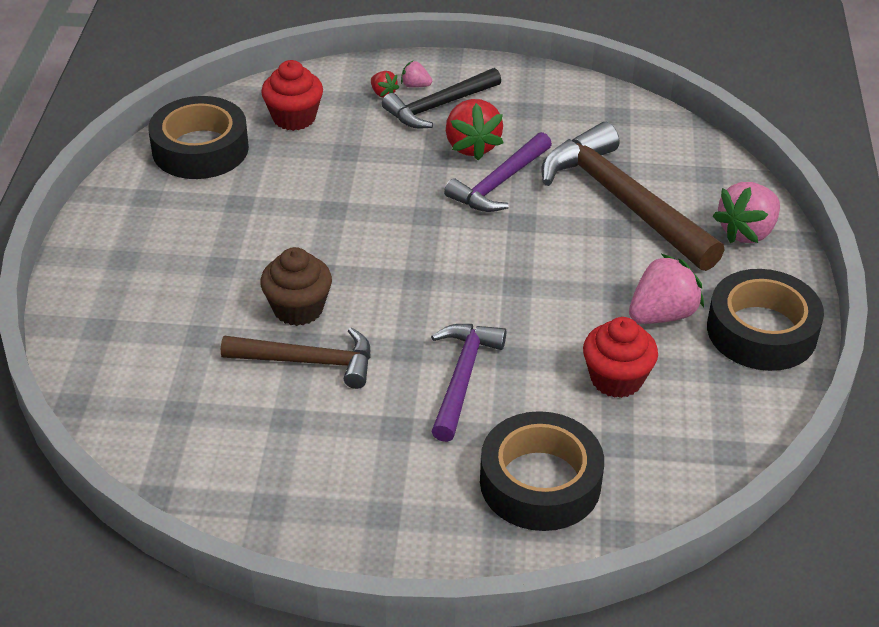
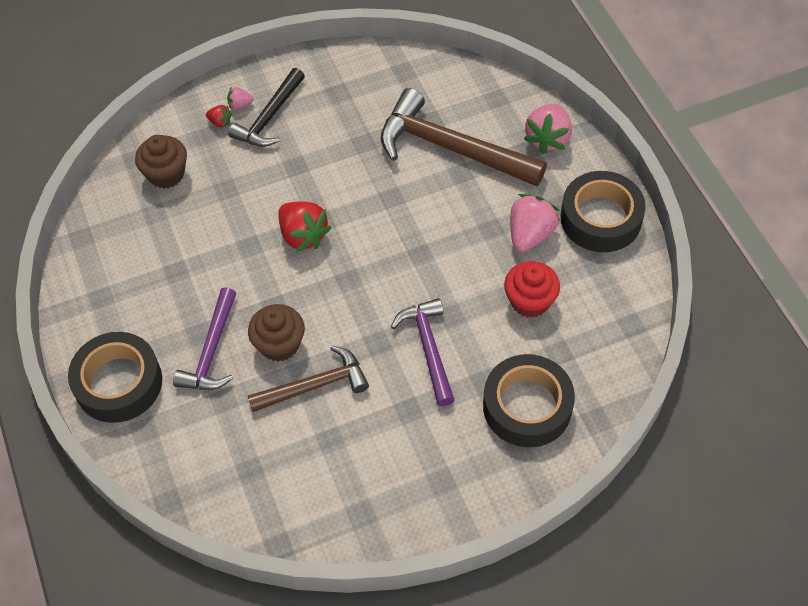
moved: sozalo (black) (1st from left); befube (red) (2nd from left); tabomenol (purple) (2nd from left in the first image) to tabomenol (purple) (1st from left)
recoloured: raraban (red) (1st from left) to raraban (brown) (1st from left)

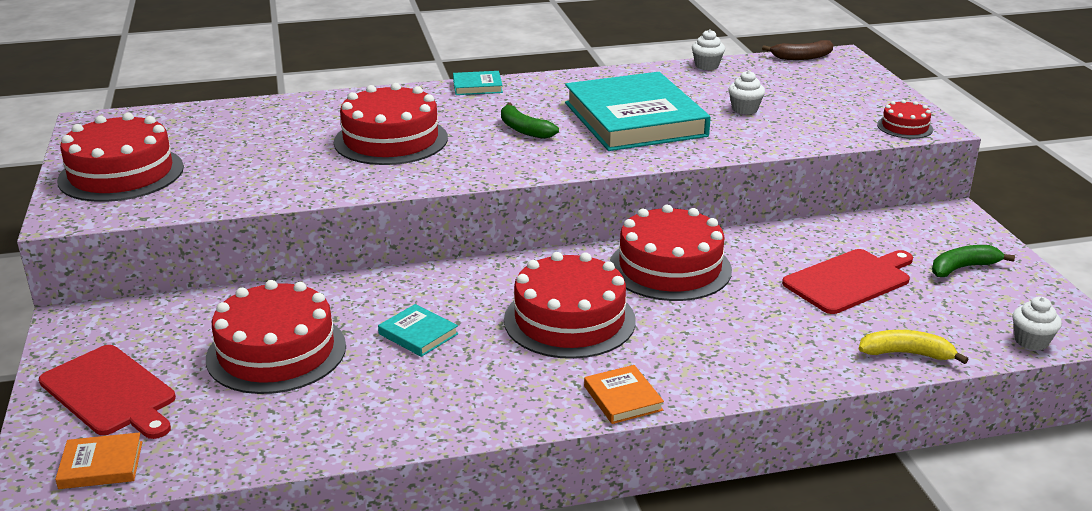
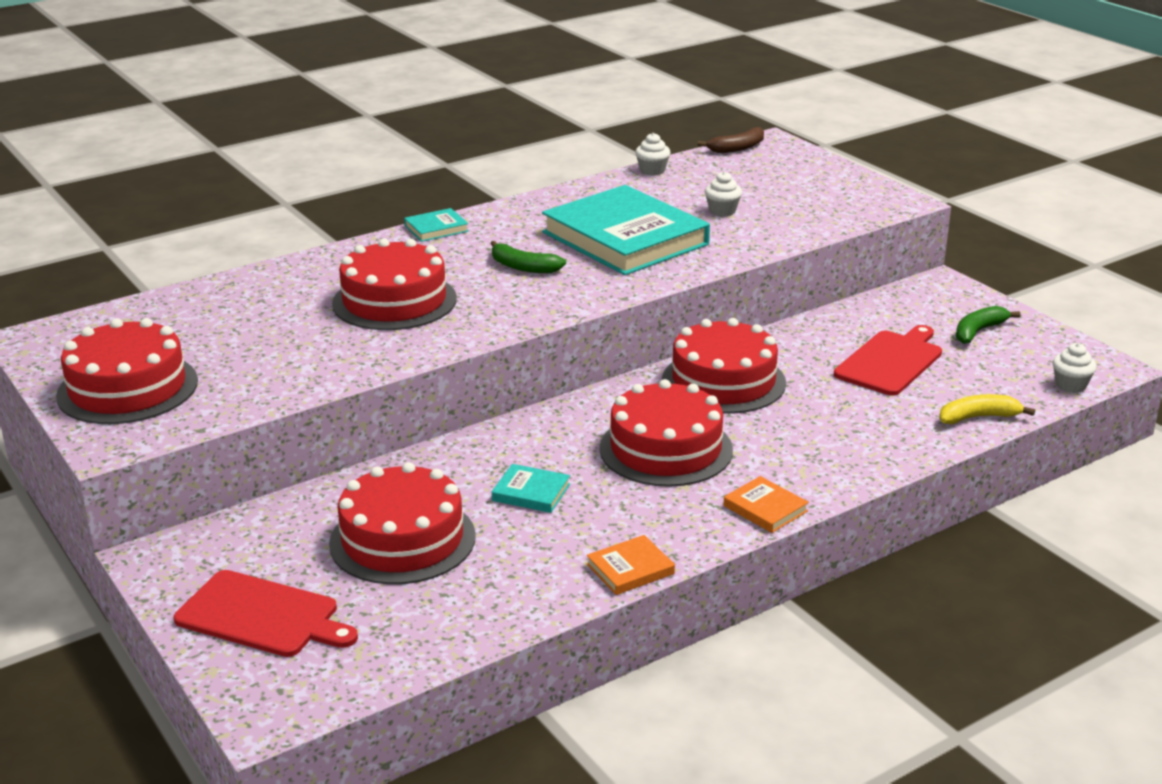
removed: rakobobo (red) (6th from left)
moved: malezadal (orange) (1st from left)

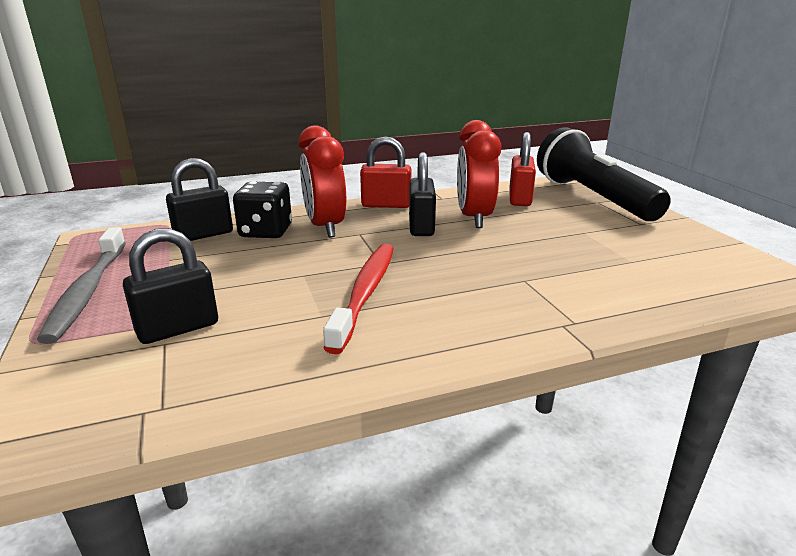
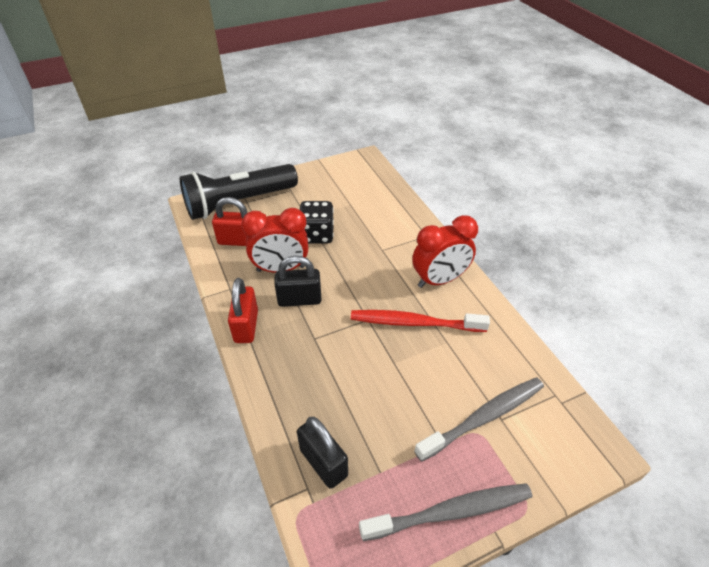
moved: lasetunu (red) (1st from left in the first image) to lasetunu (red) (2nd from left); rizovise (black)
replaced: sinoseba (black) (1st from left) to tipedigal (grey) (2nd from left)

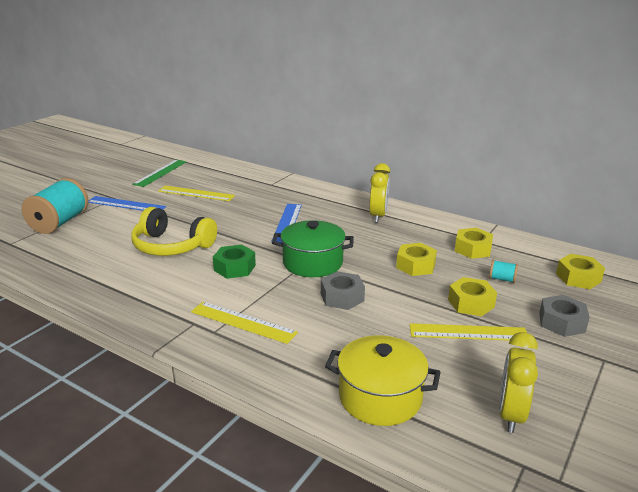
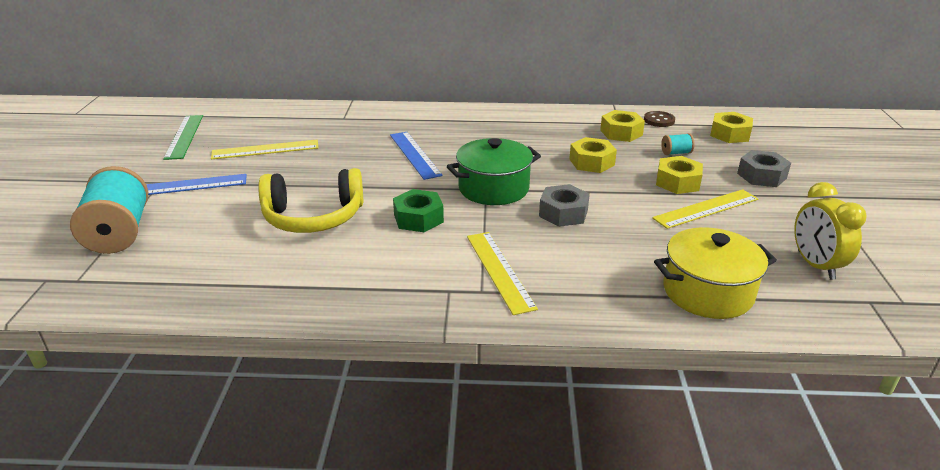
removed: lasetunu (yellow) (1st from left)
added: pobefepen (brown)
turned: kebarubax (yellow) (2nd from left) 75 degrees clockwise

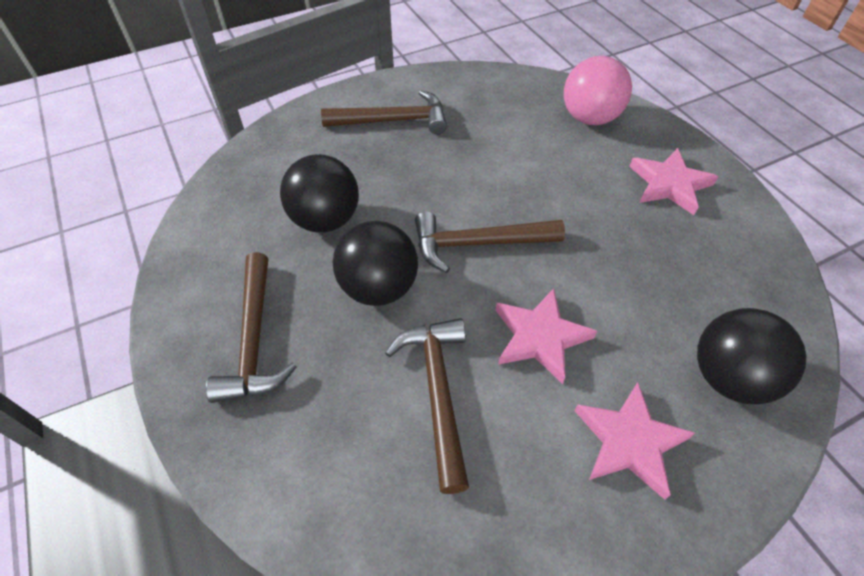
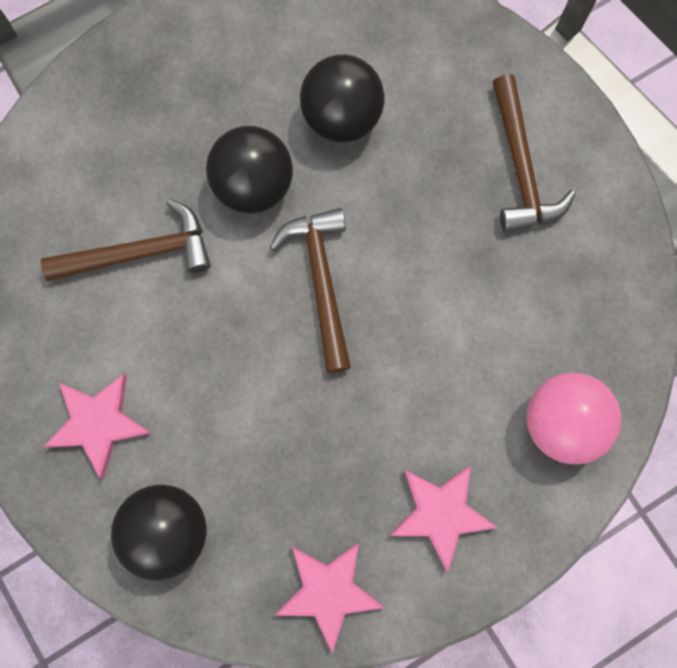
removed: tabomenol (brown) (1st from left)
moved: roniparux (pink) (1st from left in the first image) to roniparux (pink) (2nd from left)

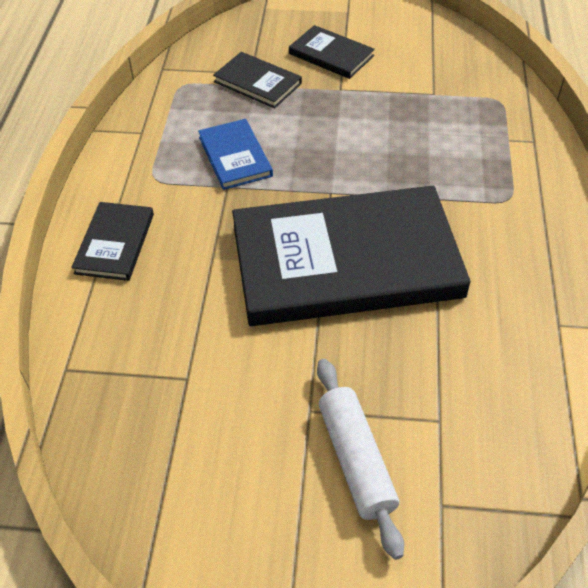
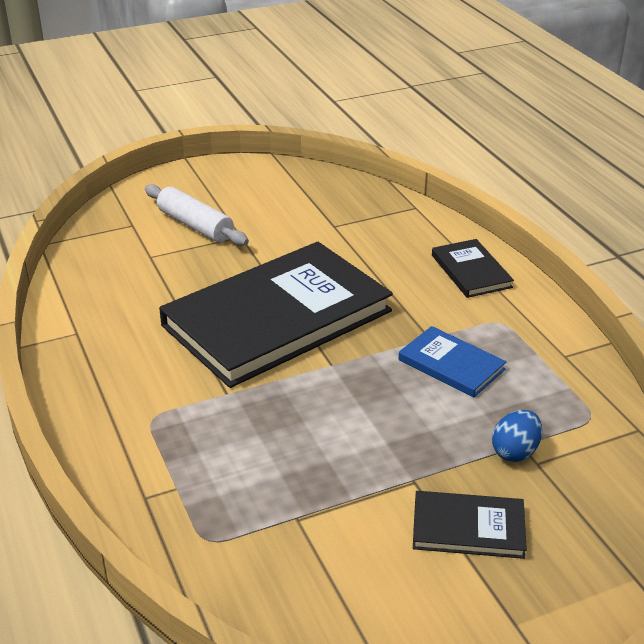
replaced: malezadal (black) (2nd from left) to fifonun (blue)

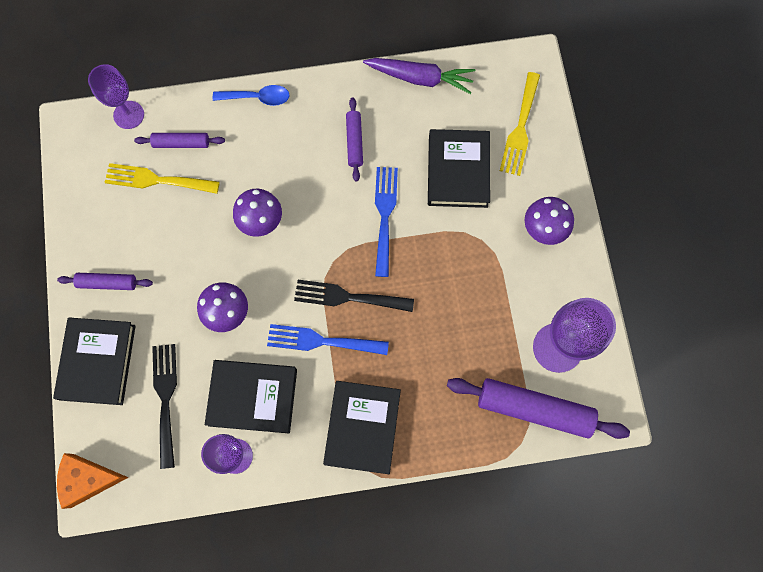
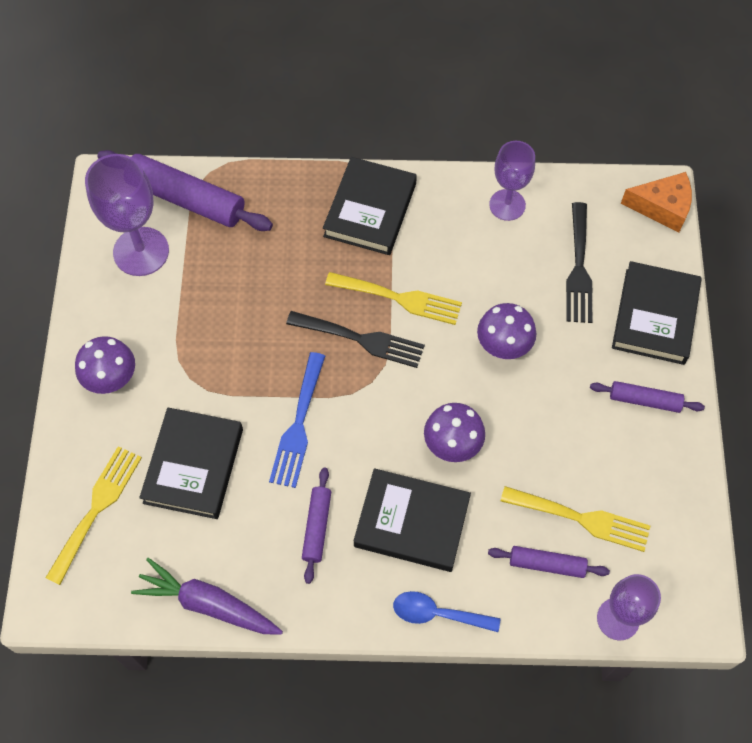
moved: malezadal (black) (2nd from left in the first image) to malezadal (black) (3rd from left)
recoloured: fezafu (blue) (1st from left) to fezafu (yellow) (2nd from left)

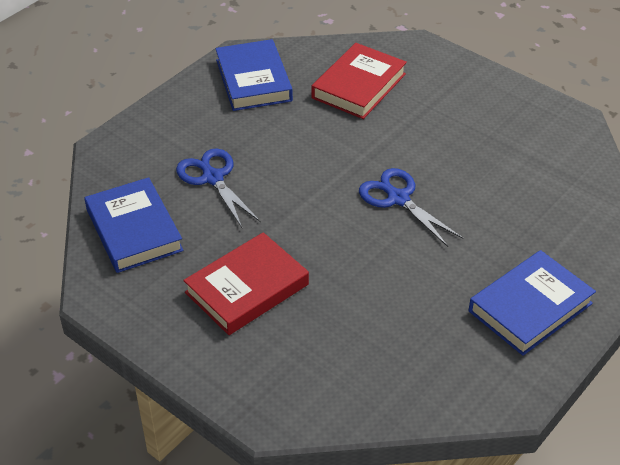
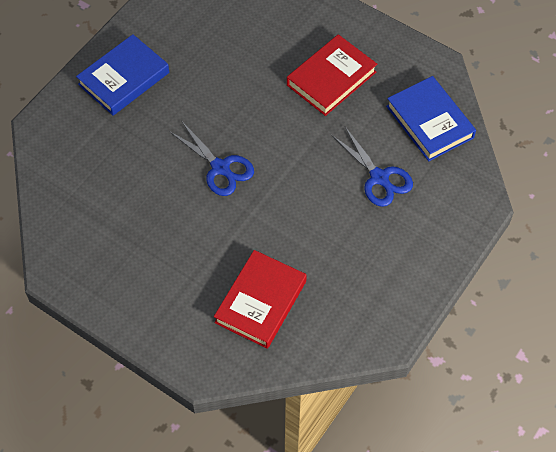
removed: malezadal (blue) (2nd from left)

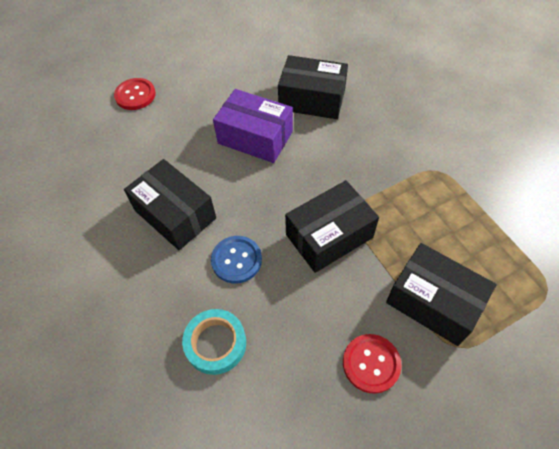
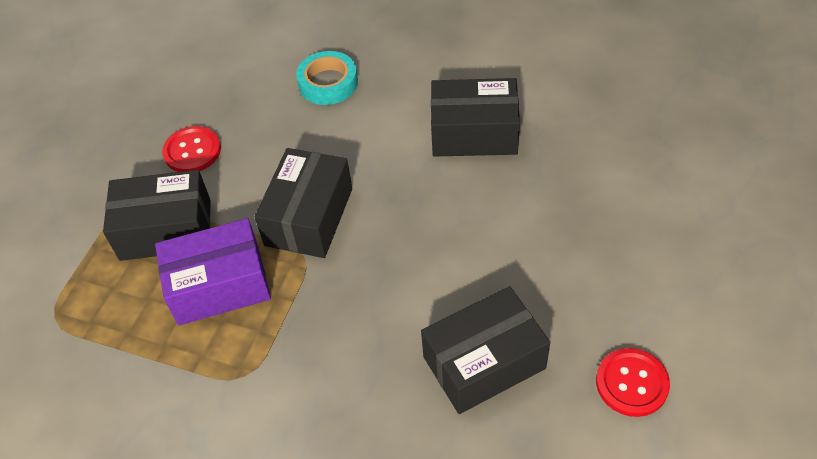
removed: pobefepen (blue)
moved: pobefepen (red) (1st from left in the first image) to pobefepen (red) (2nd from left); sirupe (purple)

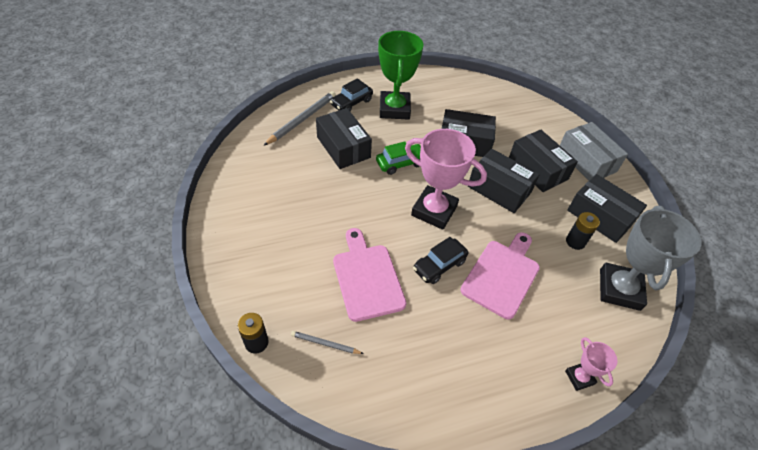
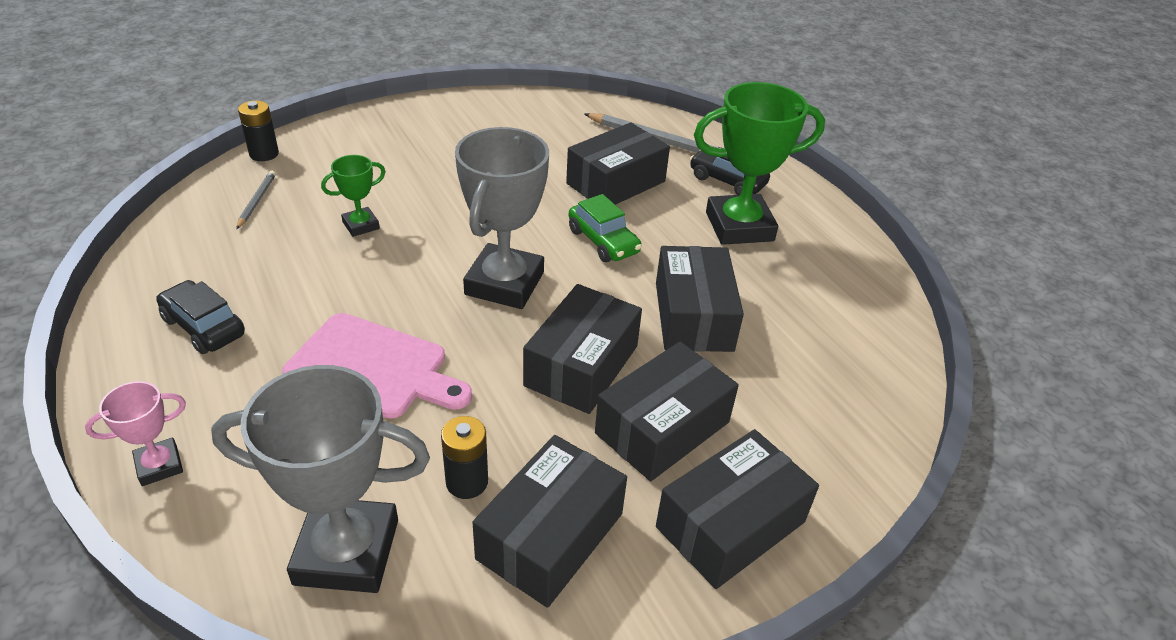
moved: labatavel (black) (2nd from left in the first image) to labatavel (black) (1st from left)
replaced: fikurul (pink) (1st from left) to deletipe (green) (1st from left)
recoloured: sirupe (grey) to sirupe (black) (6th from left); deletipe (pink) (1st from left) to deletipe (grey) (2nd from left)

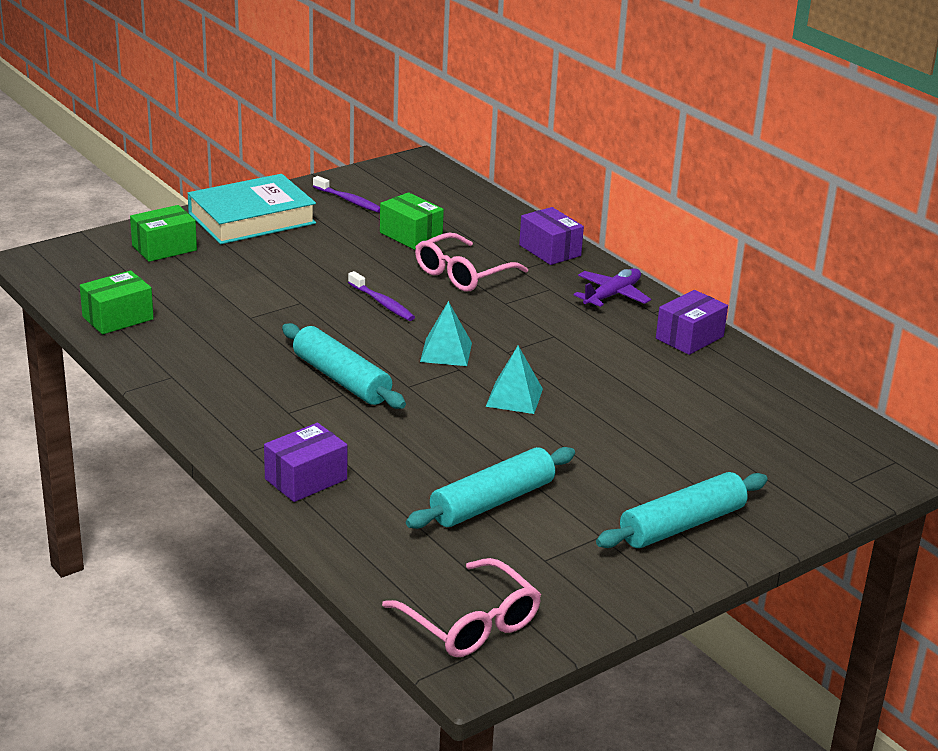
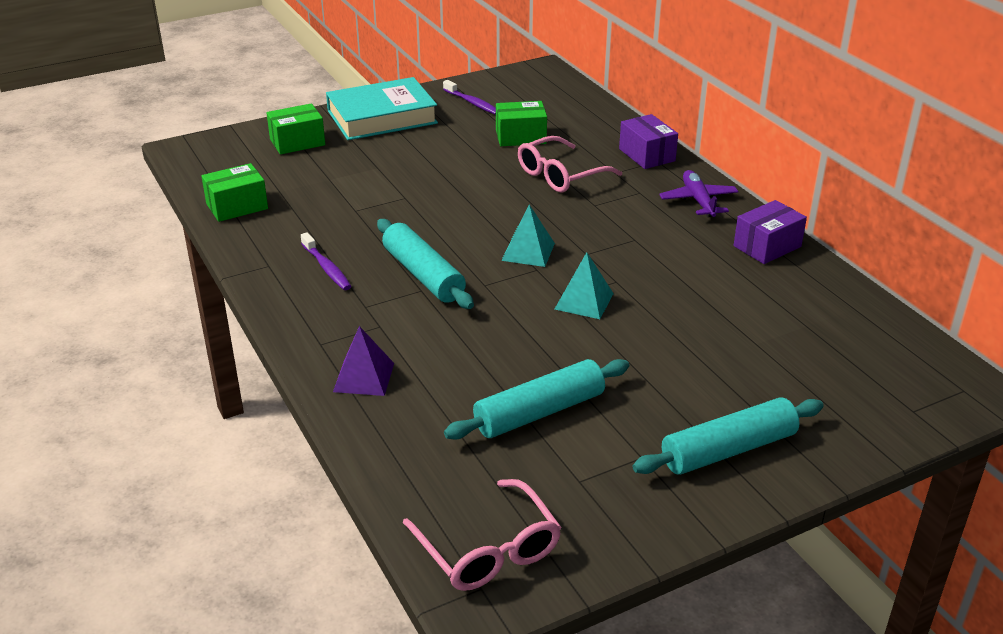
moved: tipedigal (purple) (2nd from left in the first image) to tipedigal (purple) (1st from left)
replaced: sirupe (purple) (1st from left) to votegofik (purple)
turned: sirupe (green) (3rd from left) 60 degrees counterclockwise; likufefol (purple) 60 degrees counterclockwise

